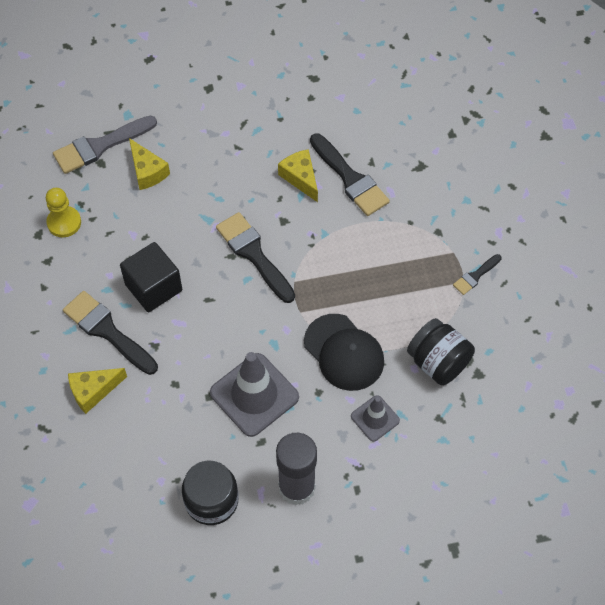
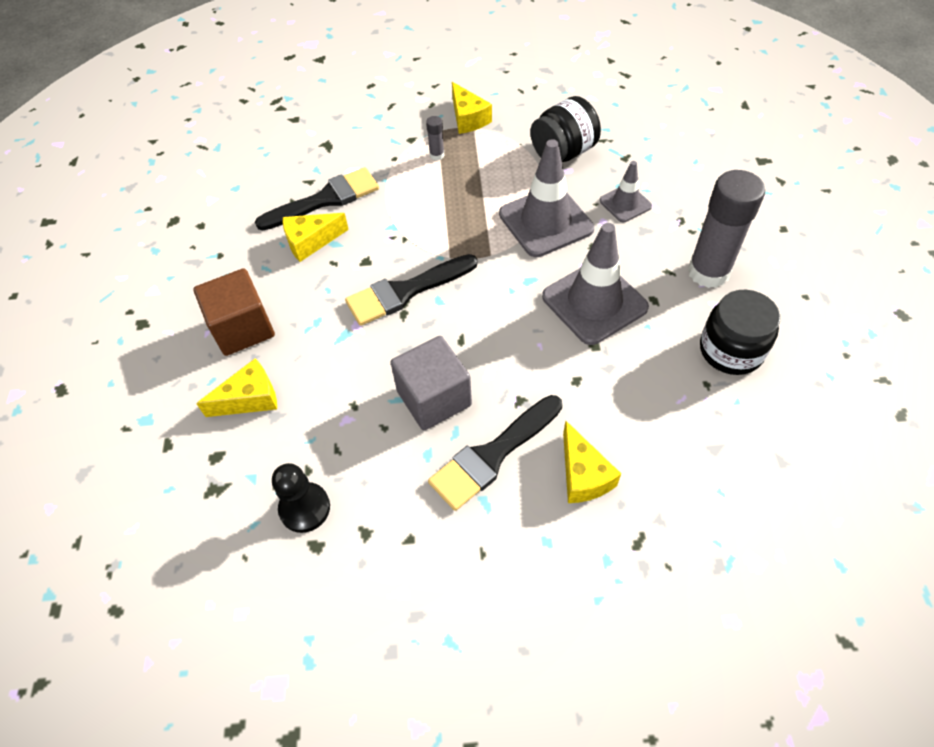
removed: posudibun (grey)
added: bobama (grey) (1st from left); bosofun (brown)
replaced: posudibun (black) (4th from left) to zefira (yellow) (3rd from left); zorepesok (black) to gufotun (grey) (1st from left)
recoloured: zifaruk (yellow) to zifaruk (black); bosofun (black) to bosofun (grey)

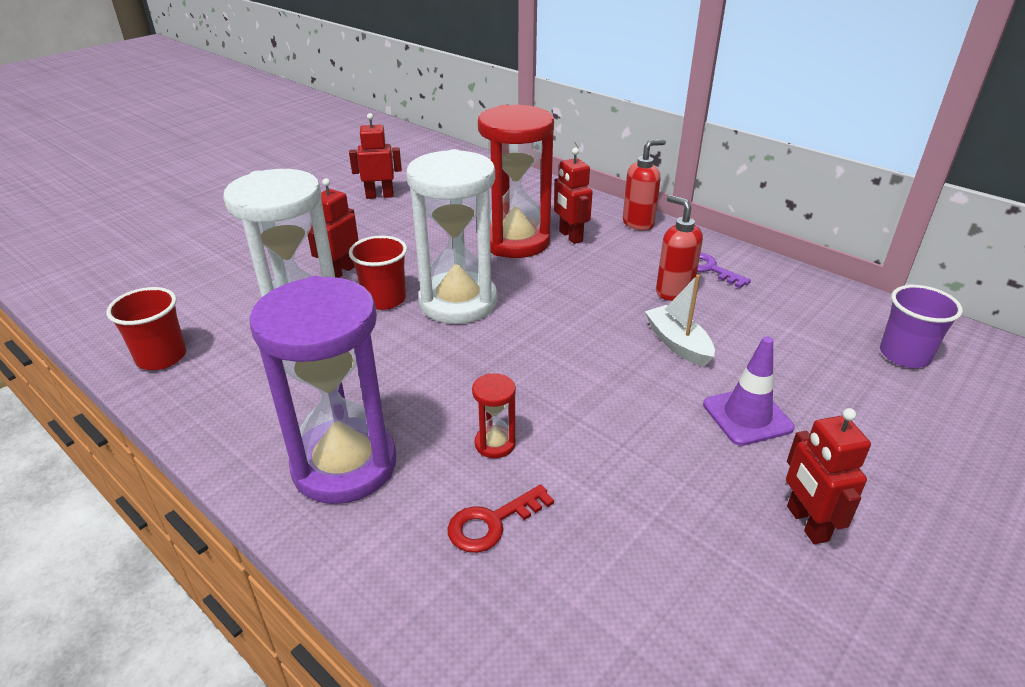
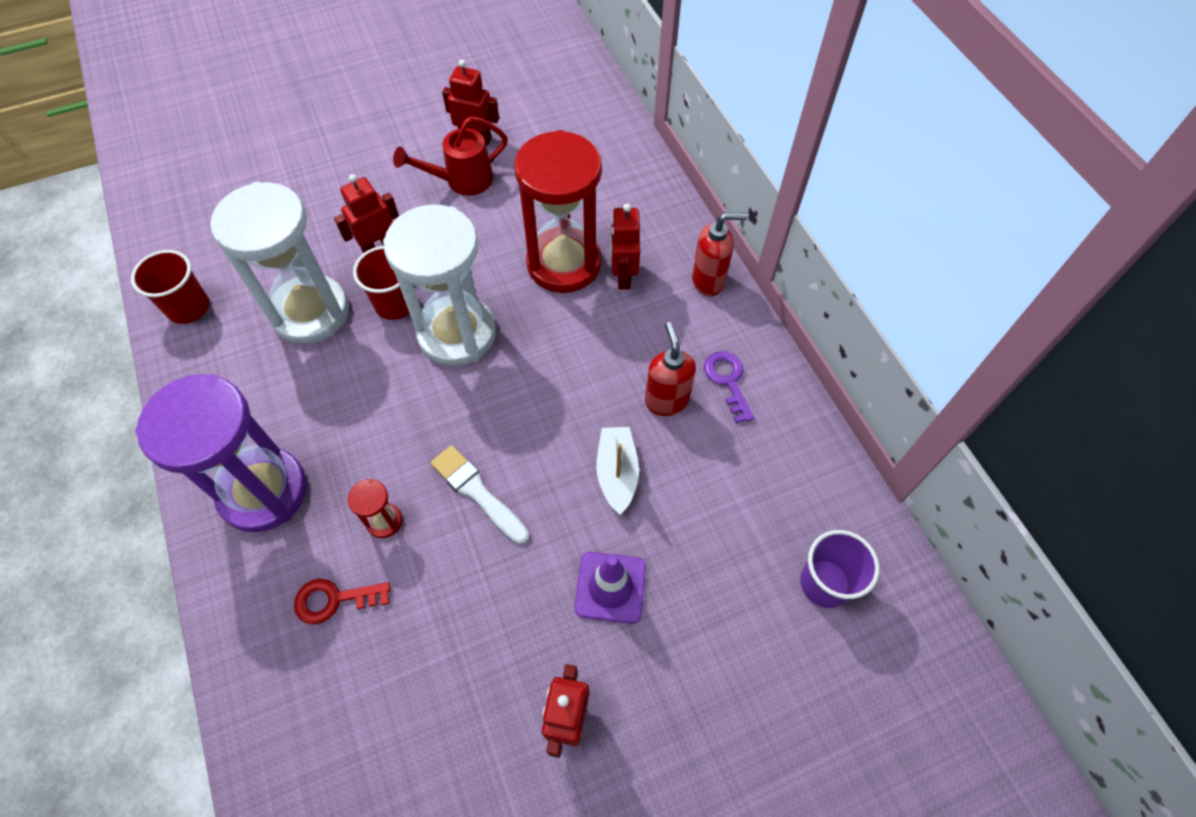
added: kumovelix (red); posudibun (white)

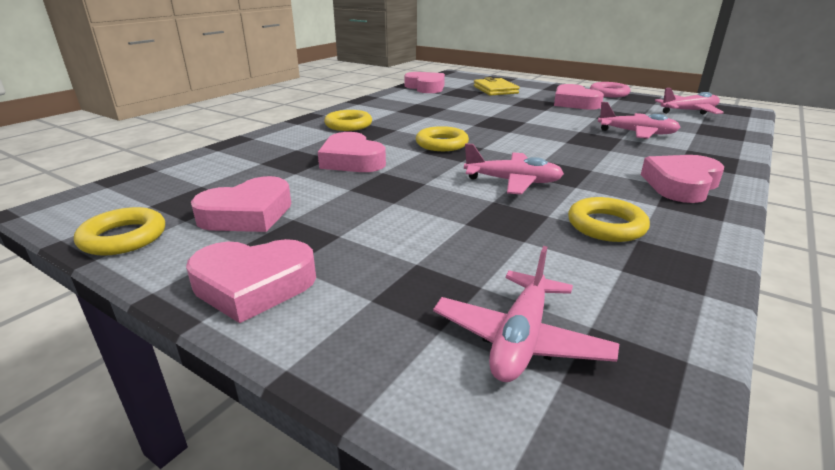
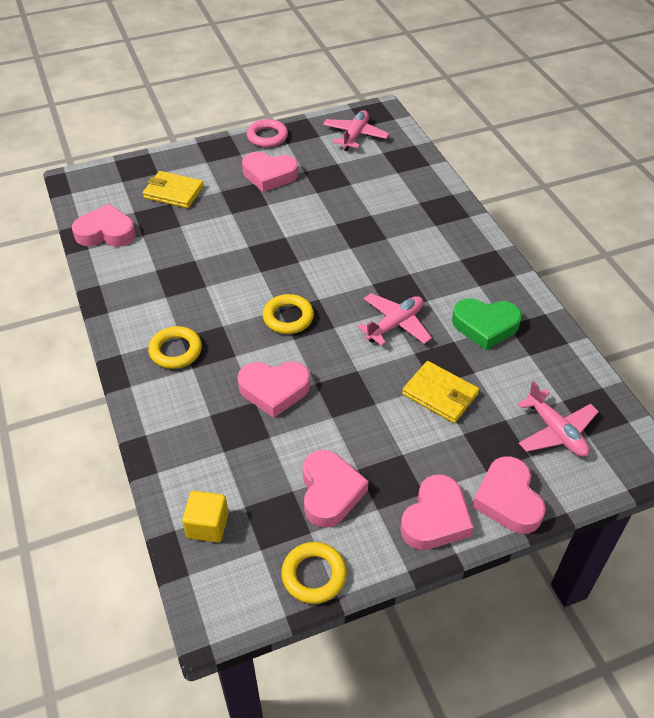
removed: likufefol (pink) (3rd from left)
added: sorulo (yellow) (2nd from left); bosofun (yellow)
moved: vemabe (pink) (6th from left)
replaced: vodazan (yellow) (4th from left) to vemabe (green)

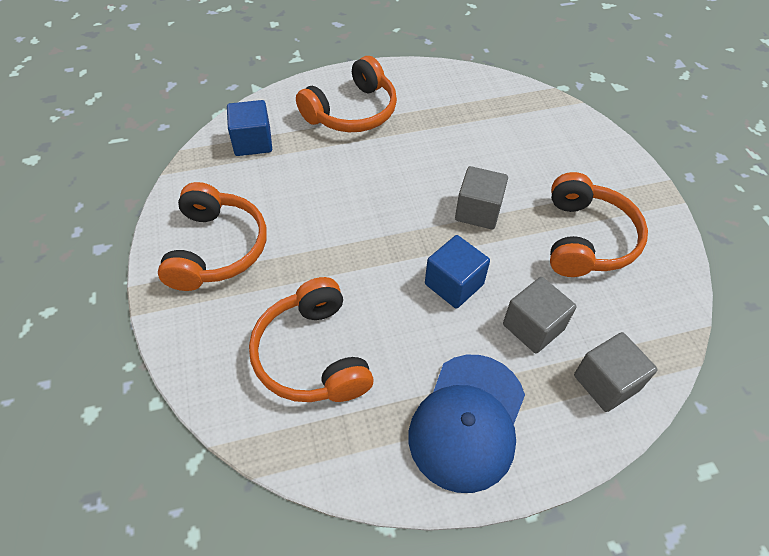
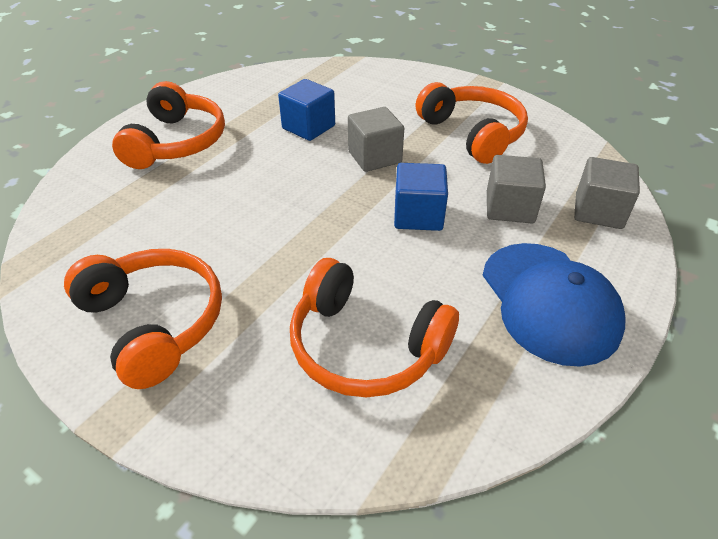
moved: bosofun (blue) (1st from left)

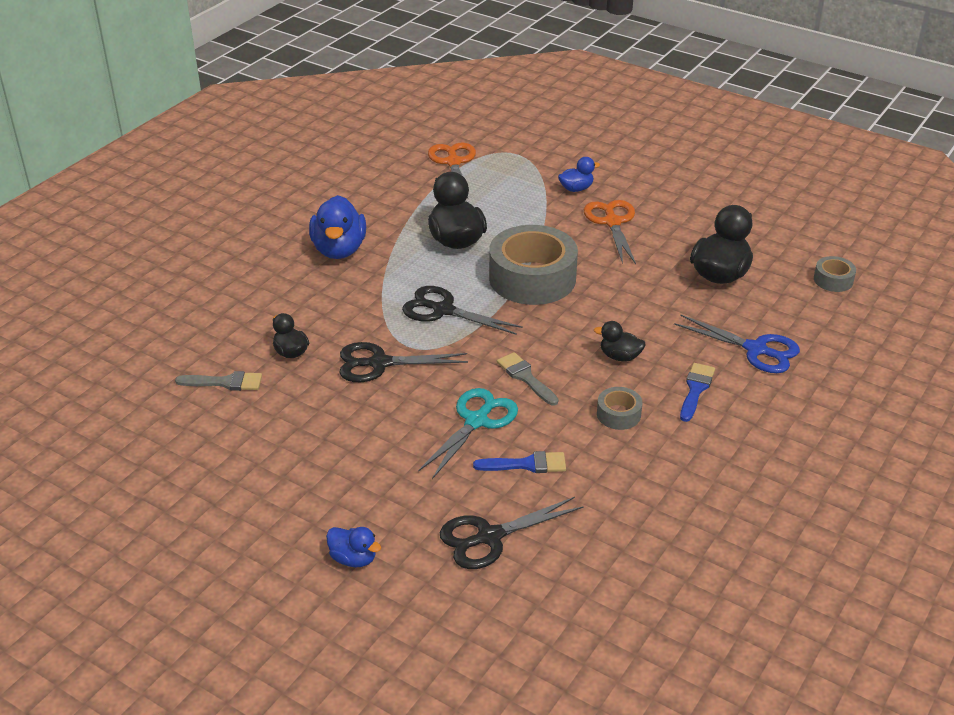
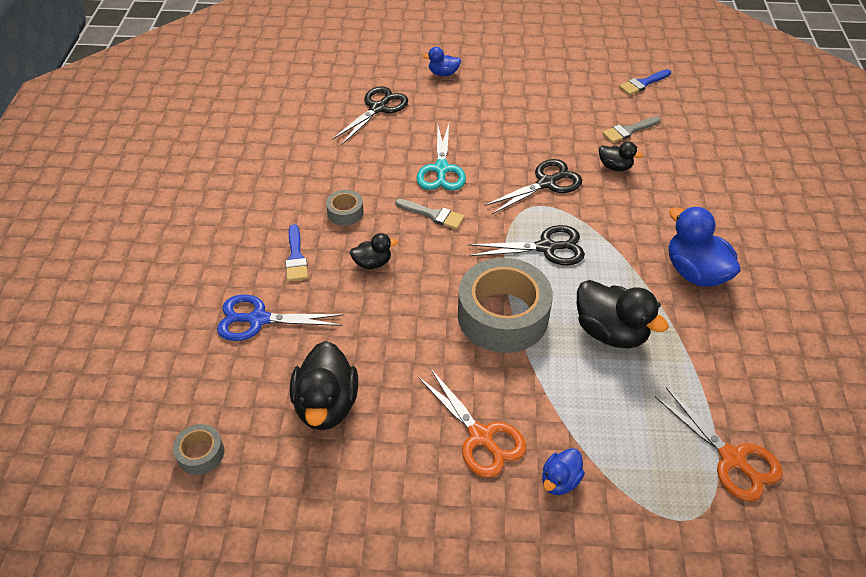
moved: posudibun (blue) (1st from left in the first image) to posudibun (blue) (2nd from left)

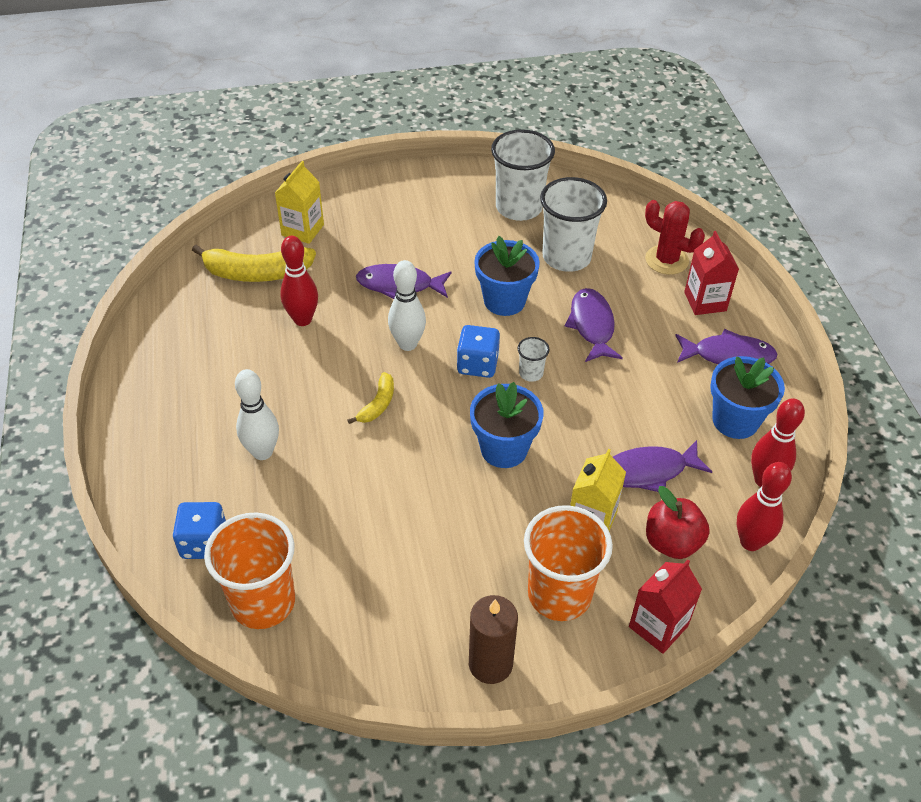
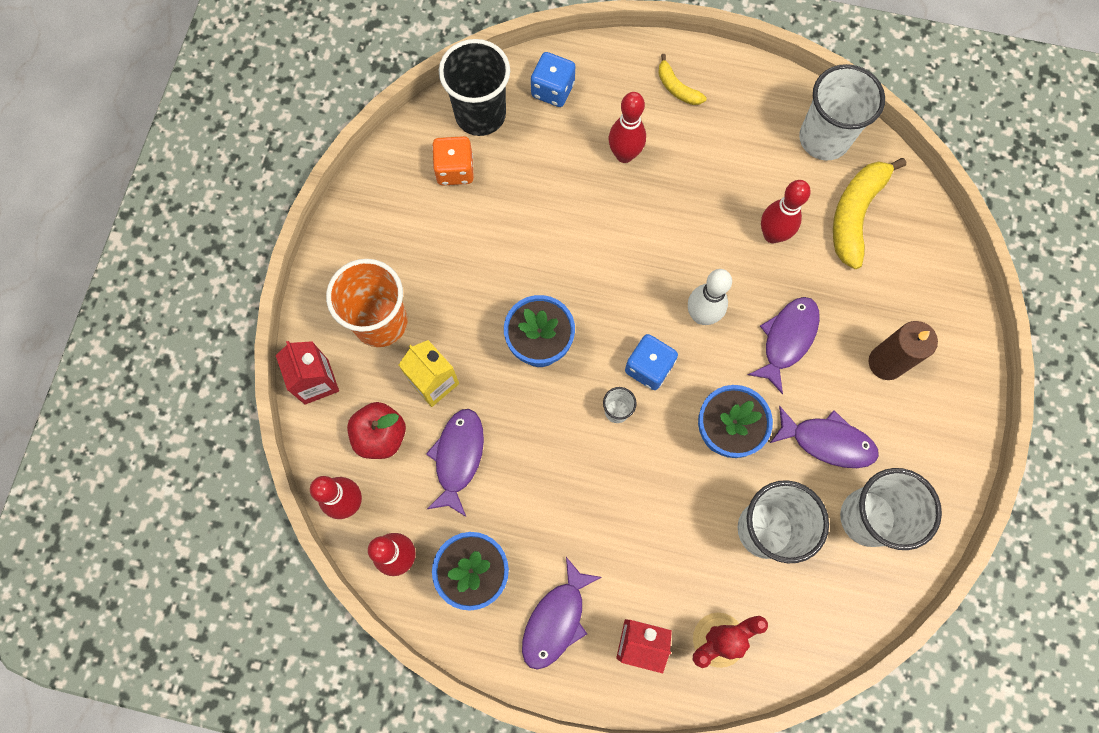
removed: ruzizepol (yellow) (1st from left)
added: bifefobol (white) (3rd from left); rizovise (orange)
moved: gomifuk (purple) (2nd from left in the first image) to gomifuk (purple) (4th from left); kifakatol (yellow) (2nd from left in the first image) to kifakatol (yellow) (1st from left); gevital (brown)
recoloured: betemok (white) (1st from left) to betemok (red) (3rd from left); bifefobol (orange) (1st from left) to bifefobol (black)

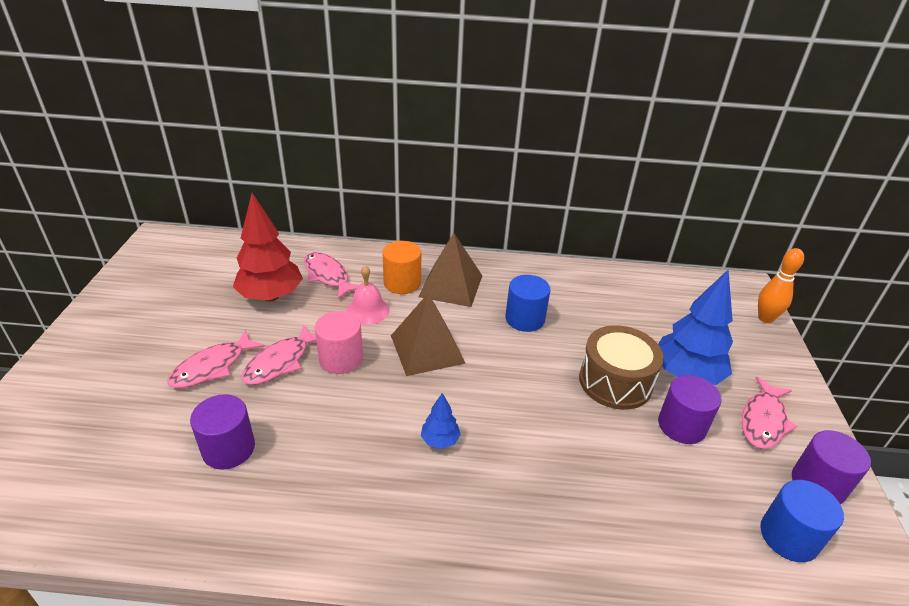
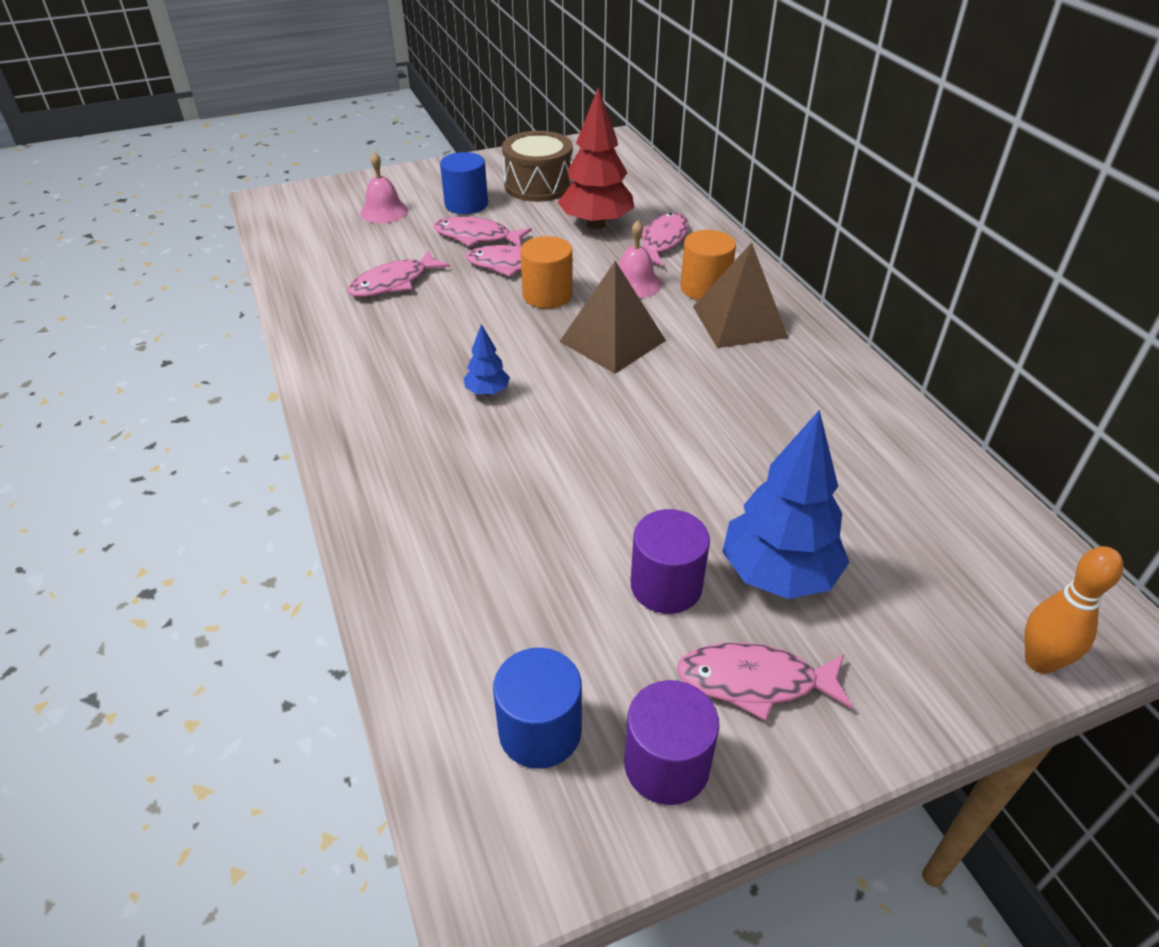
added: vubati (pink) (1st from left)
moved: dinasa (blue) (1st from left); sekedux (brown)
replaced: dinasa (purple) (1st from left) to gomifuk (pink) (1st from left)
recoloured: dinasa (pink) to dinasa (orange) (1st from left)

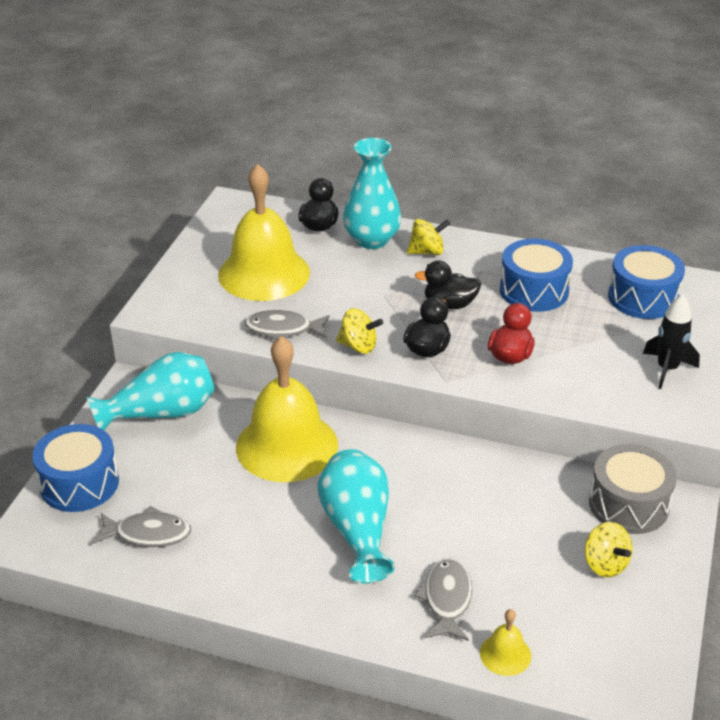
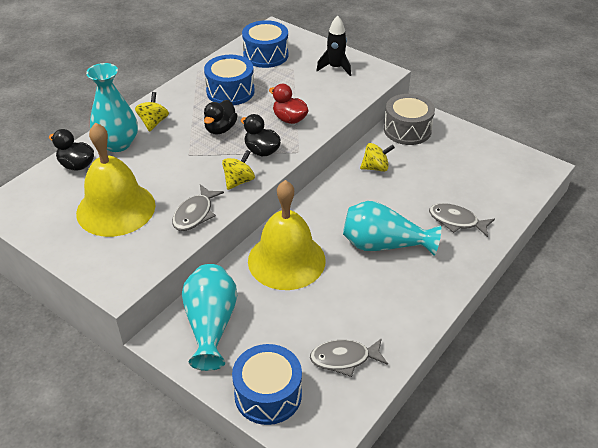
removed: vubati (yellow) (3rd from left)
moved: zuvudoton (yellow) (3rd from left)
turned: gomifuk (grey) (1st from left in the first image) 120 degrees counterclockwise

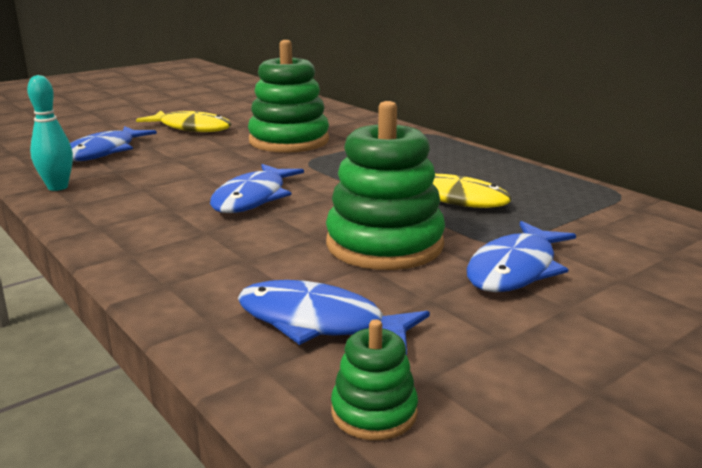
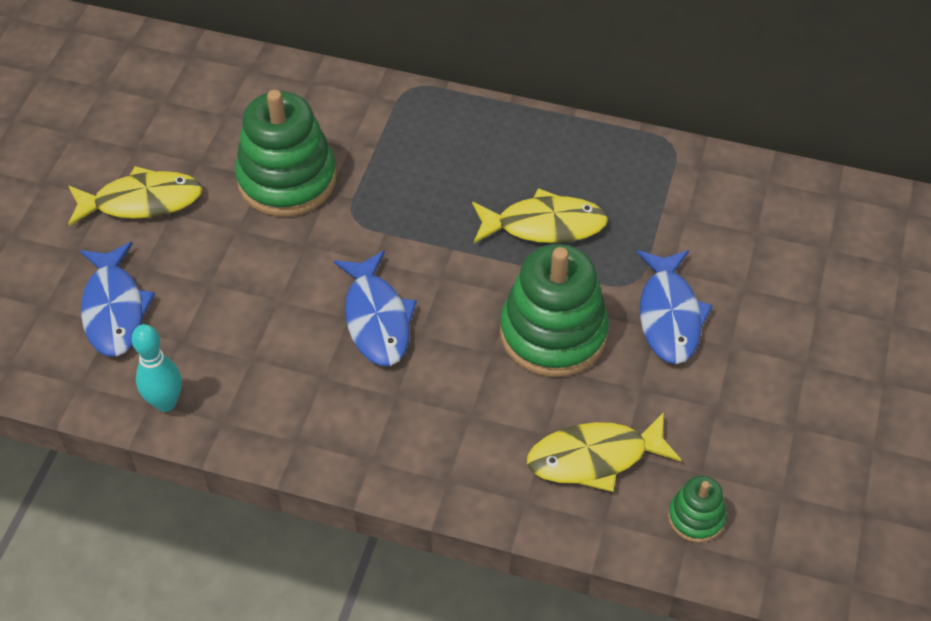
recoloured: gomifuk (blue) (3rd from left) to gomifuk (yellow) (3rd from left)

